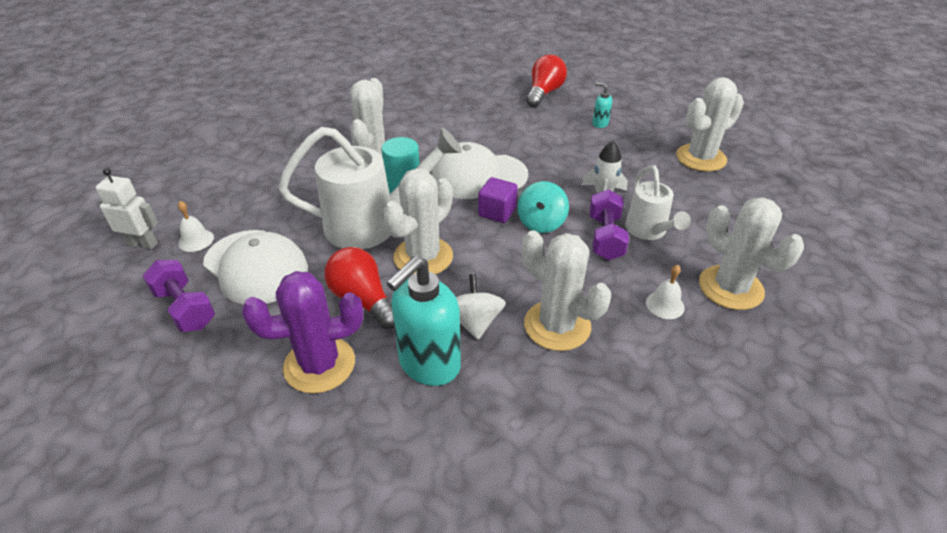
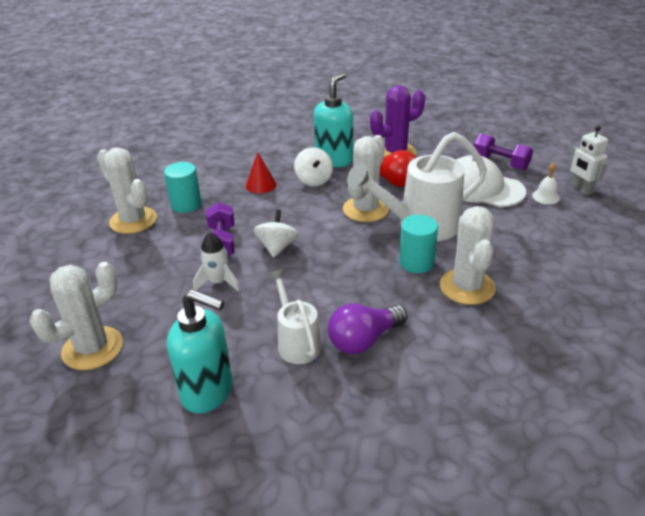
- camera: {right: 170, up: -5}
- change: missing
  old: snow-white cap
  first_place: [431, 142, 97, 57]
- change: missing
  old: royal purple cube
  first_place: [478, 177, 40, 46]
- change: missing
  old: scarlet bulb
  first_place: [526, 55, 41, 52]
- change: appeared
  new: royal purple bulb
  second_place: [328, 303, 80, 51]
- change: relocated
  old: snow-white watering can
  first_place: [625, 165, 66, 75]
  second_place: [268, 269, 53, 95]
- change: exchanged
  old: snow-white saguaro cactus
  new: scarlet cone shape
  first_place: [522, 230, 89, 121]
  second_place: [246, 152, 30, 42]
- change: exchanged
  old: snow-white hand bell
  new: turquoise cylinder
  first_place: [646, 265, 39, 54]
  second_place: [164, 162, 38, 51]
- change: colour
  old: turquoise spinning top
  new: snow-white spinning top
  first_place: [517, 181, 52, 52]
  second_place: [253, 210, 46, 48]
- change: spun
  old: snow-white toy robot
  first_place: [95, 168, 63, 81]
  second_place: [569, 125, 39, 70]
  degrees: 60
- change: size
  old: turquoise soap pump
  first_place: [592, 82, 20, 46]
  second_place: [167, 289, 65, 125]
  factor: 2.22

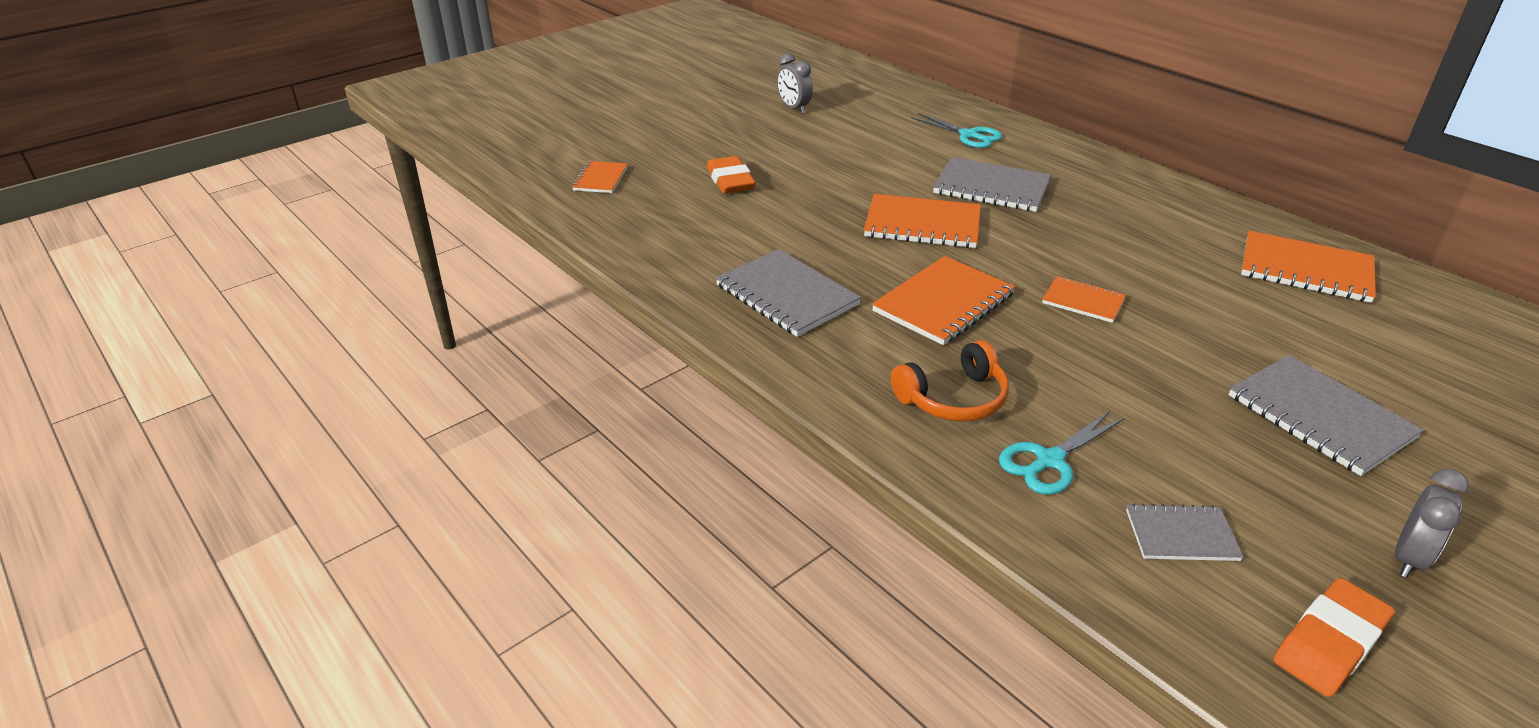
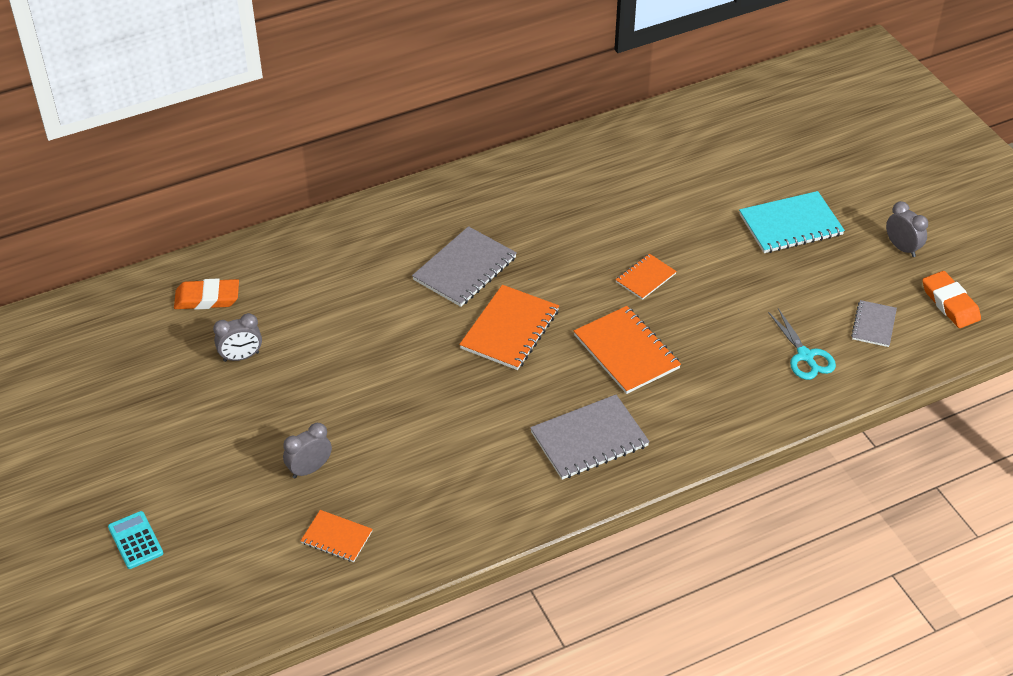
- camera: {right: -75, up: 10}
- change: missing
  old: orange over-ear headphones
  first_place: [891, 340, 118, 81]
- change: missing
  old: turquoise scissors
  first_place: [911, 113, 91, 35]
- change: missing
  old: orange notepad
  first_place: [1241, 231, 135, 72]
- change: appeared
  new: turquoise adding machine
  second_place: [108, 511, 55, 58]
- change: appeared
  new: gray alarm clock
  second_place: [283, 423, 49, 55]
- change: relocated
  old: orange pencil eraser
  first_place: [706, 156, 50, 38]
  second_place: [174, 278, 65, 32]
- change: colour
  old: gray notepad
  new: turquoise notepad
  first_place: [1229, 355, 195, 121]
  second_place: [739, 191, 106, 62]

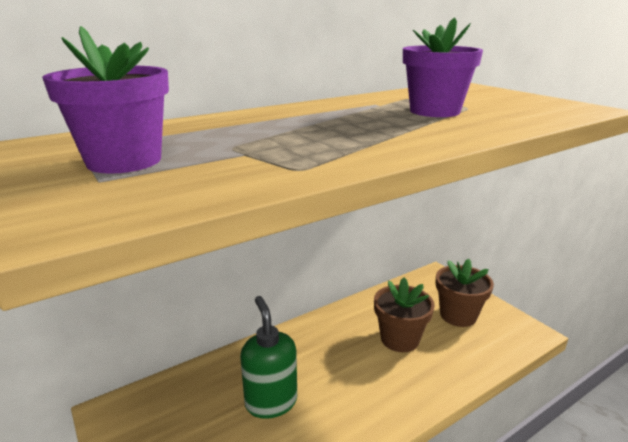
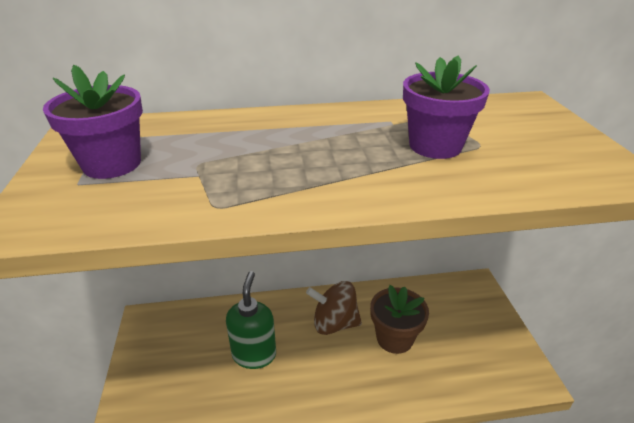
- camera: {right: 25, up: 10}
- change: missing
  old: russet potted plant
  first_place: [436, 259, 58, 68]
- change: appeared
  new: russet spinning top
  second_place: [306, 281, 56, 54]

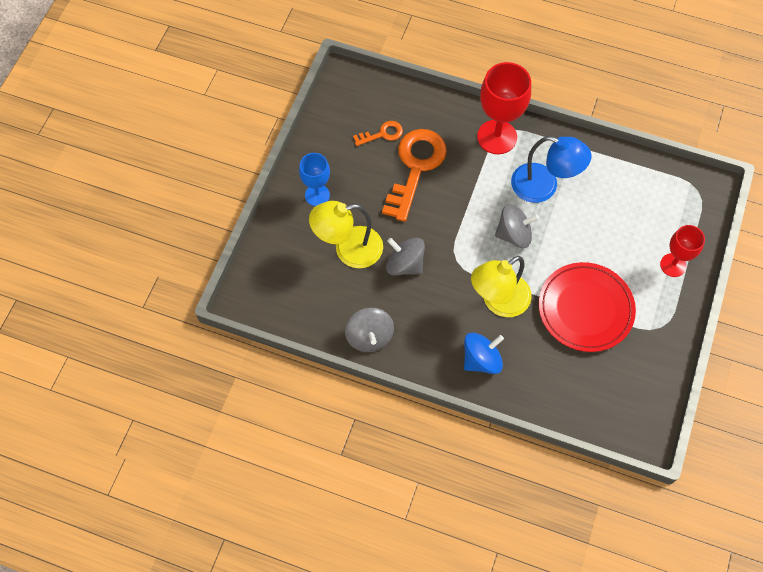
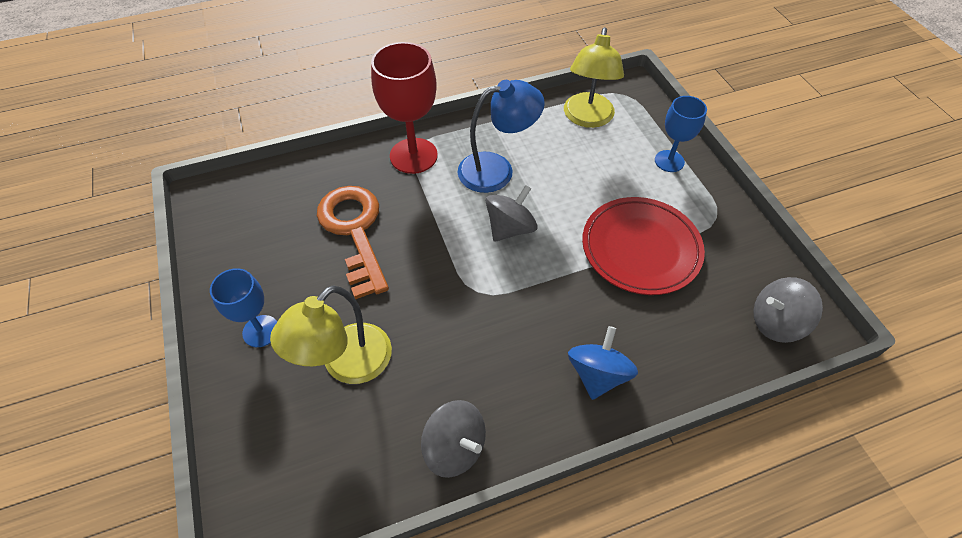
- camera: {right: -40, up: -10}
- change: missing
  old: orange latchkey
  first_place: [353, 121, 50, 25]
- change: relocated
  old: gray spinning top
  first_place: [386, 238, 39, 38]
  second_place: [754, 277, 69, 66]
- change: relocated
  old: bright yellow reading lamp
  first_place: [471, 256, 61, 61]
  second_place: [564, 27, 60, 101]
- change: colour
  old: scarlet wine glass
  new: blue wine glass
  first_place: [660, 225, 45, 52]
  second_place: [655, 96, 52, 76]

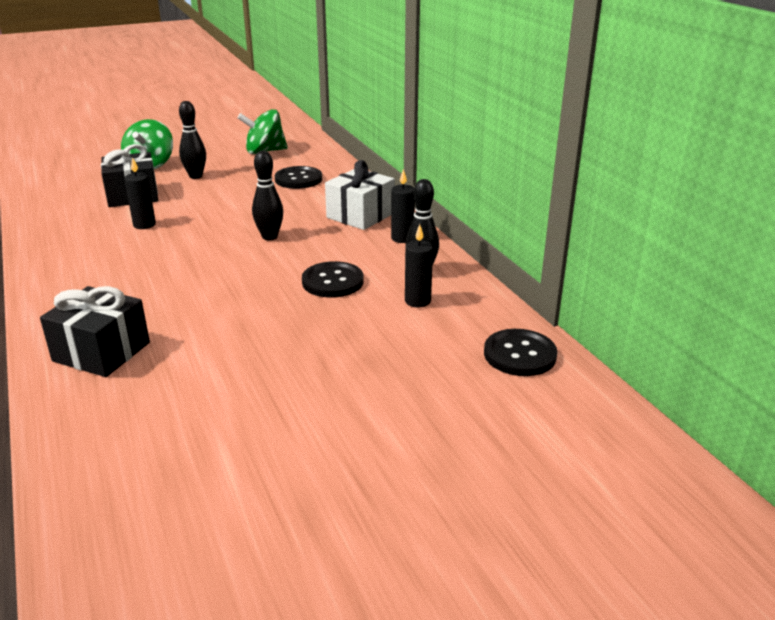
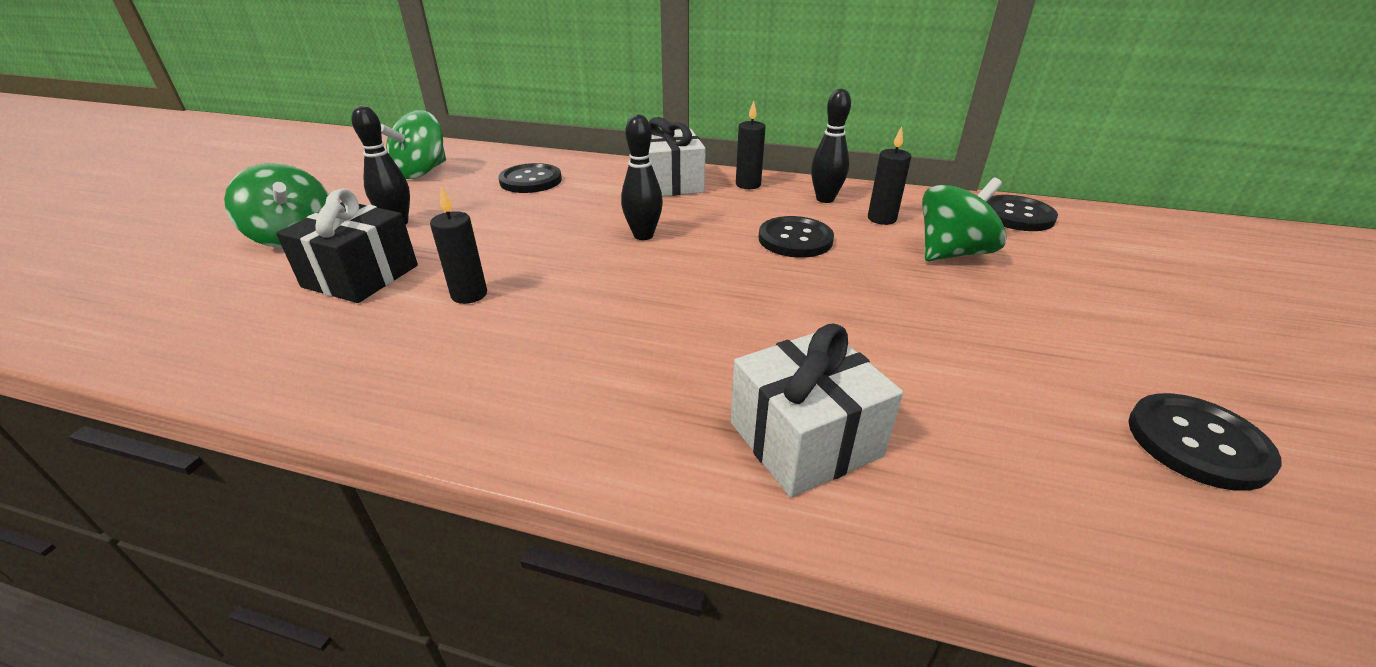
- camera: {right: -50, up: 5}
- change: appeared
  new: leaf-green spinning top
  second_place: [922, 178, 85, 83]
- change: appeared
  new: ebony shirt button
  second_place: [1128, 393, 154, 98]
- change: colour
  old: ebony wrapped gift
  new: snow-white wrapped gift
  first_place: [40, 286, 110, 91]
  second_place: [731, 324, 172, 173]

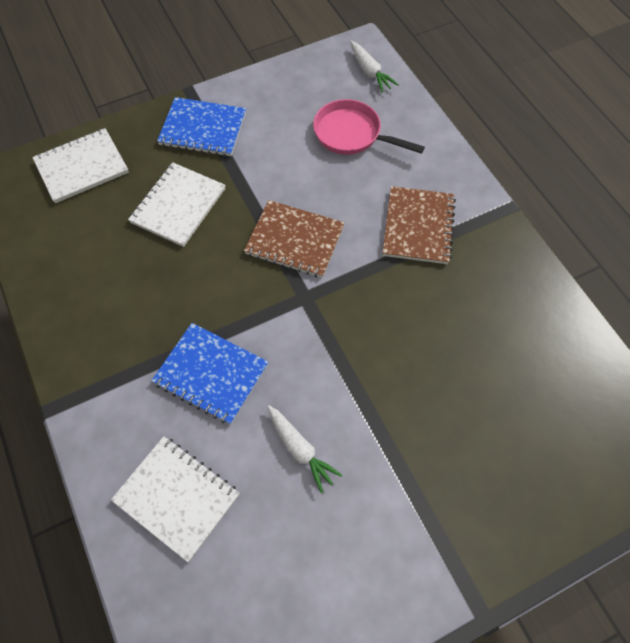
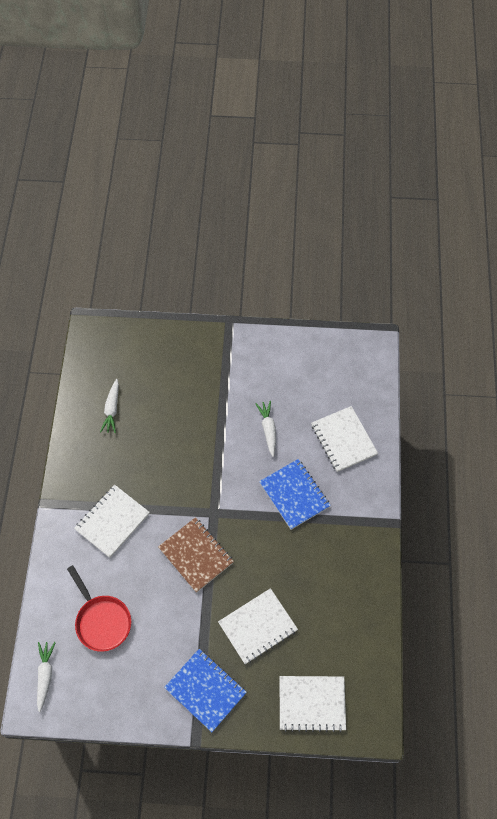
- camera: {right: -150, up: 0}
- change: appeared
  new: snow-white carrot
  second_place: [100, 379, 19, 54]
- change: colour
  old: pink skillet
  new: scarlet skillet
  first_place: [313, 99, 112, 56]
  second_place: [67, 565, 64, 87]
- change: colour
  old: russet notepad
  new: snow-white notepad
  first_place: [383, 186, 73, 78]
  second_place: [74, 485, 76, 73]

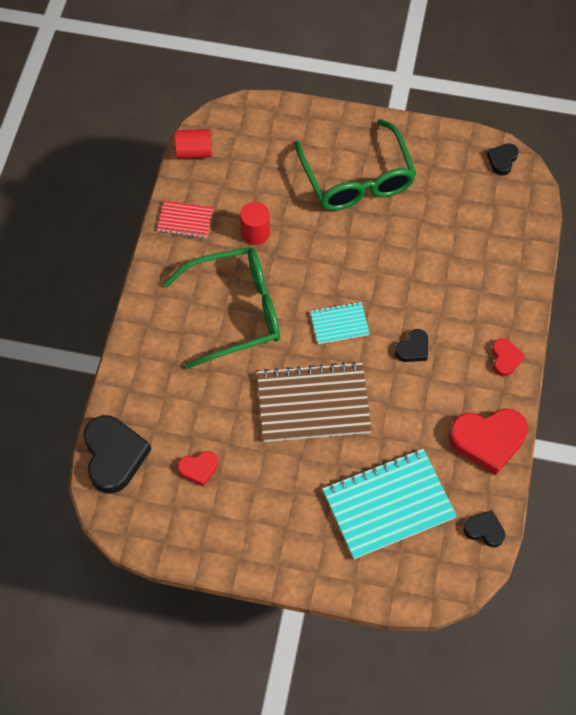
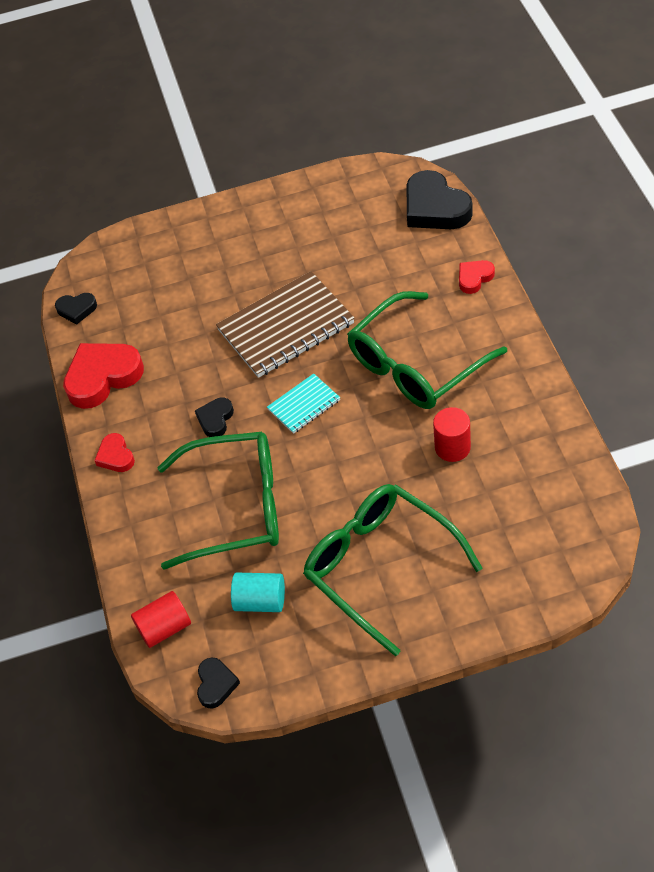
- camera: {right: 160, up: -10}
- change: missing
  old: scarlet notepad
  first_place: [157, 200, 56, 38]
- change: missing
  old: turquoise notepad
  first_place: [322, 449, 135, 110]
- change: appeared
  new: leaf-green spectacles
  second_place: [157, 432, 122, 138]
- change: appeared
  new: turquoise cylinder
  second_place: [231, 573, 54, 39]
- change: relocated
  old: scarlet cylinder
  first_place: [175, 129, 37, 30]
  second_place: [131, 591, 60, 57]
- change: relocated
  old: scarlet heart shape
  first_place: [178, 451, 40, 36]
  second_place: [459, 260, 36, 34]

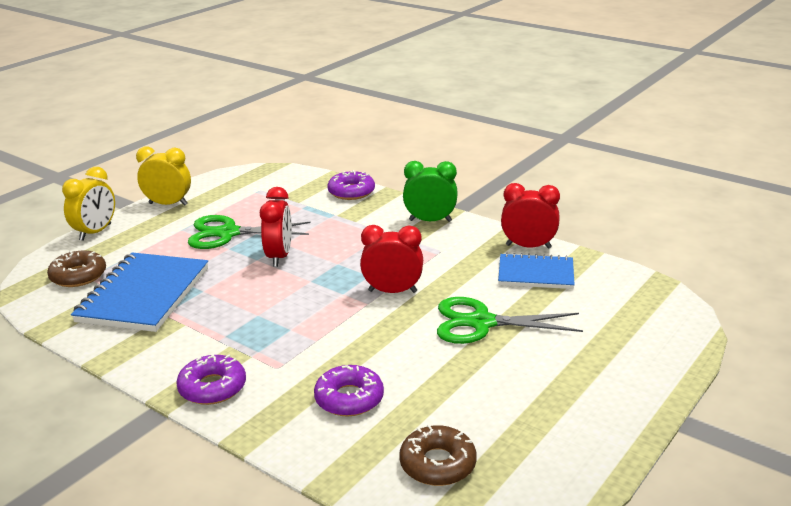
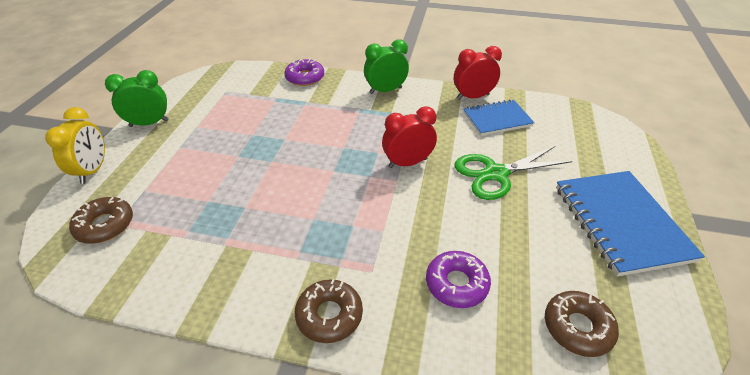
- camera: {right: -25, up: 15}
- change: missing
  old: leaf-green scissors
  first_place: [188, 215, 123, 34]
- change: missing
  old: scarlet alarm clock
  first_place: [260, 187, 32, 80]
- change: relocated
  old: blue notepad
  first_place: [71, 252, 137, 80]
  second_place: [556, 171, 149, 106]
- change: colour
  old: bright yellow alarm clock
  new: leaf-green alarm clock
  first_place: [136, 146, 55, 59]
  second_place: [105, 70, 64, 57]
- change: colour
  old: royal purple doughnut
  new: russet doughnut
  first_place: [176, 354, 70, 51]
  second_place: [294, 279, 69, 64]

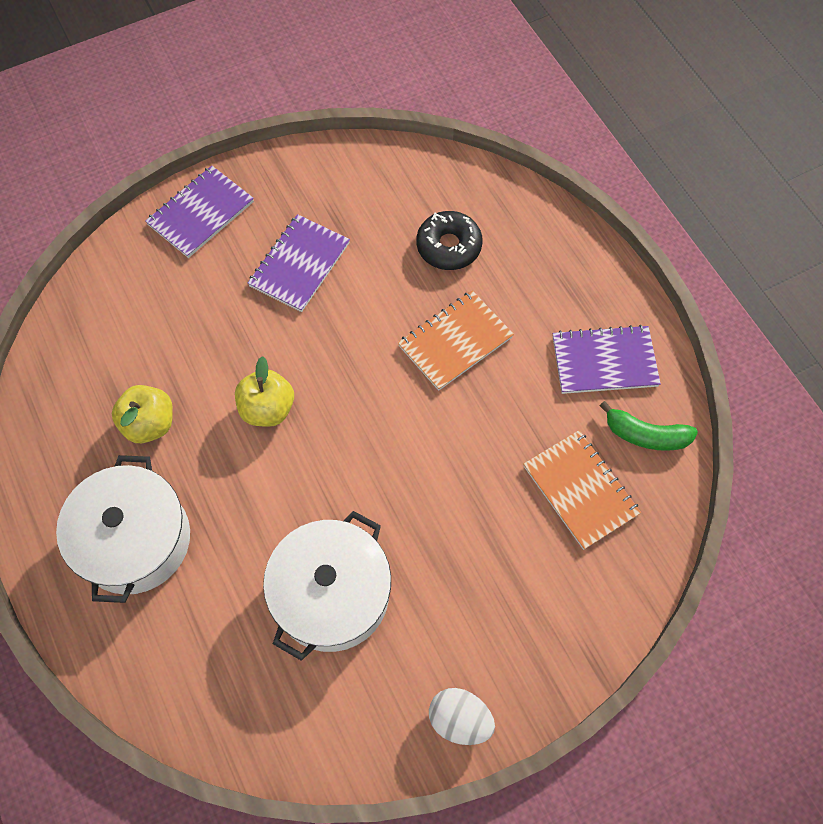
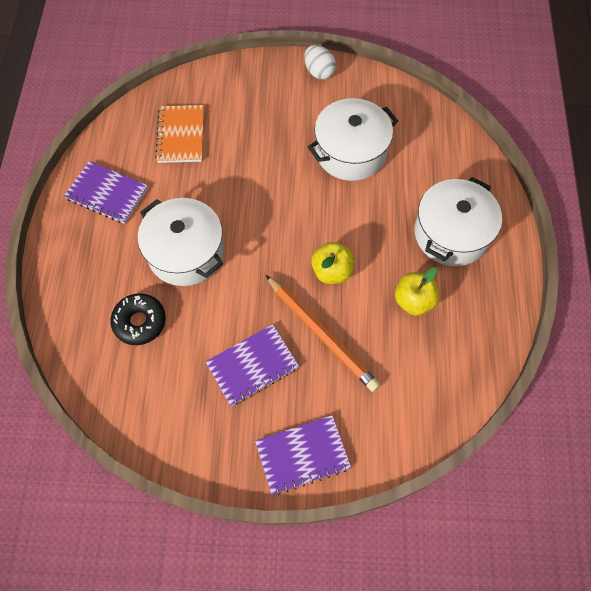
- camera: {right: -150, up: 0}
- change: missing
  old: leaf-green banana fruit
  first_place: [599, 401, 99, 50]
- change: appeared
  new: orange lead pencil
  second_place: [266, 275, 114, 117]
- change: exchanged
  old: orange notepad
  new: snow-white pot
  first_place: [398, 290, 116, 101]
  second_place: [138, 198, 86, 88]

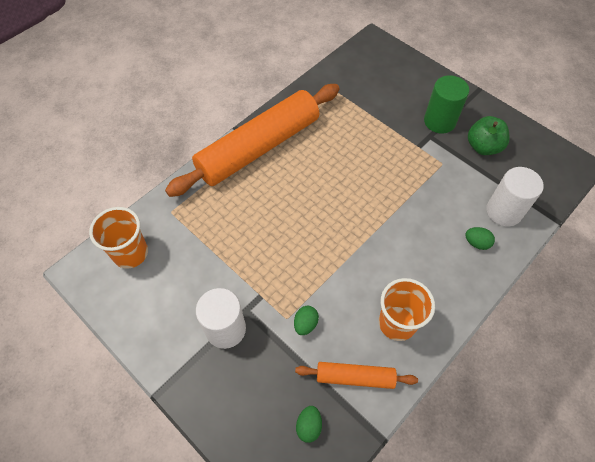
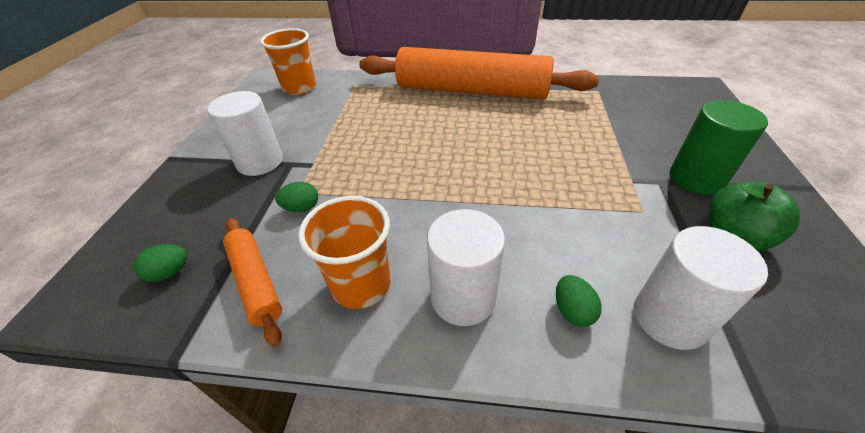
- camera: {right: 55, up: -15}
- change: appeared
  new: snow-white cylinder
  second_place: [427, 209, 78, 117]

